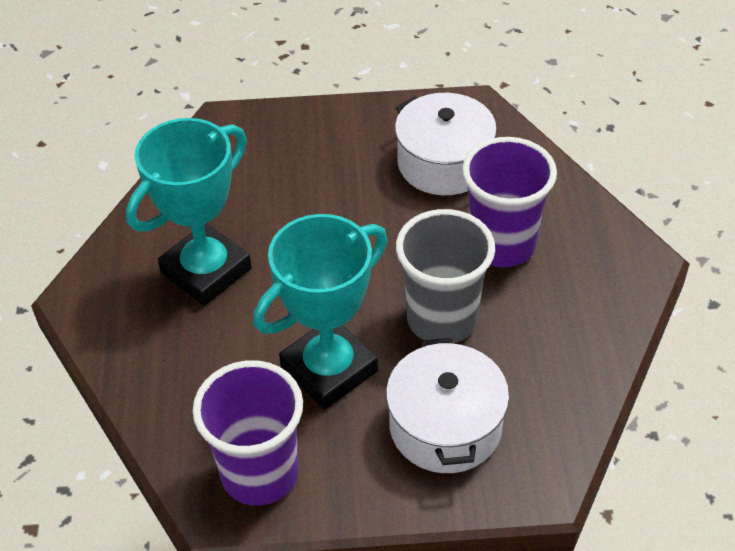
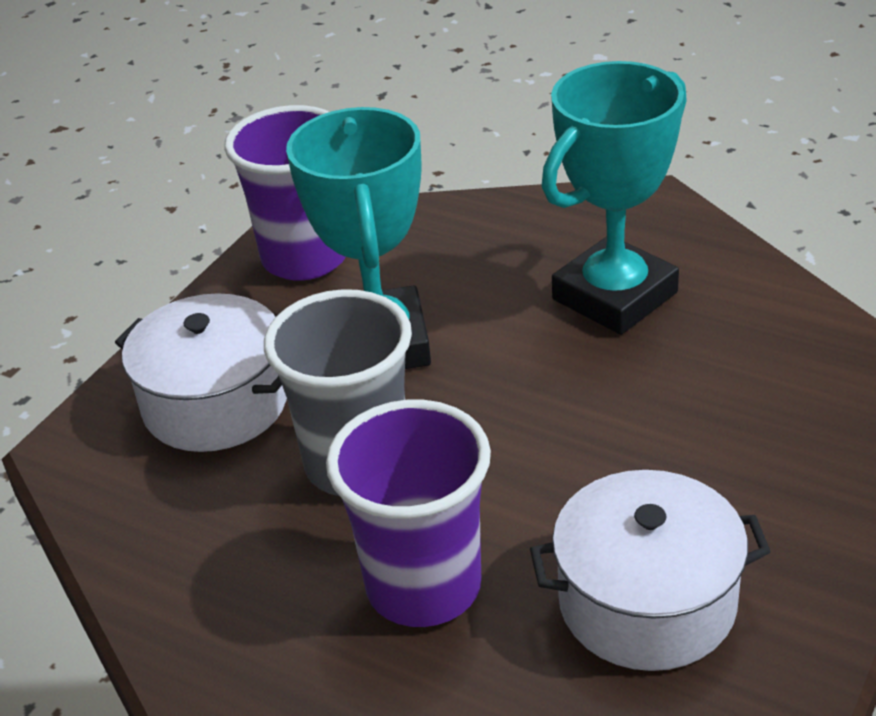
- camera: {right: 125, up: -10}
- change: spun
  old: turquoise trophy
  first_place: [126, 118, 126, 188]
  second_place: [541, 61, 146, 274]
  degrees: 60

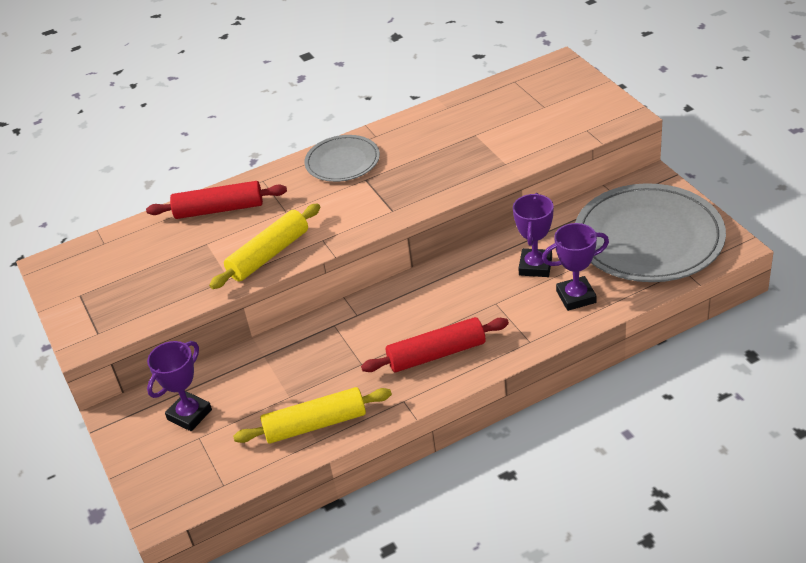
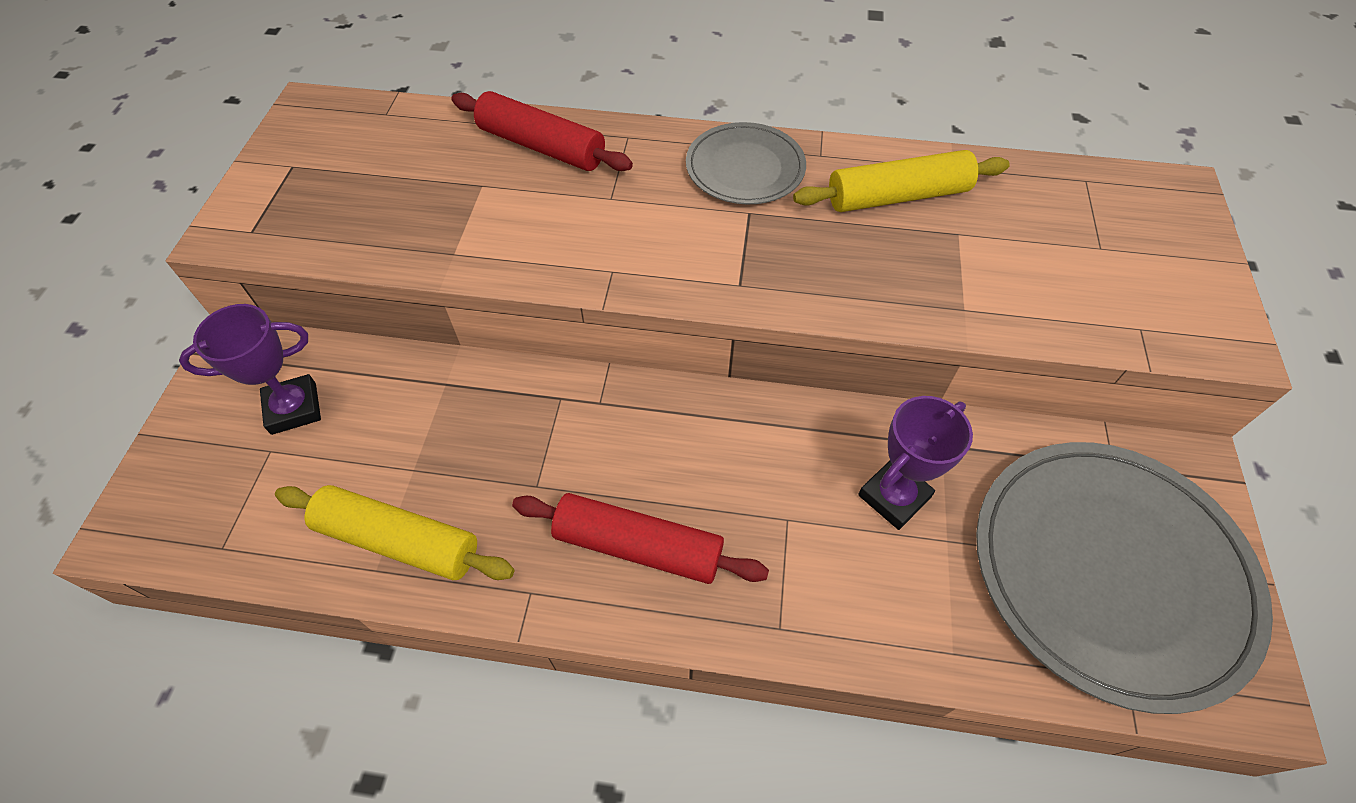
- camera: {right: 30, up: 15}
- change: missing
  old: royal purple trophy
  first_place: [542, 223, 67, 88]
- change: relocated
  old: bright yellow pastry roller
  first_place: [209, 203, 111, 86]
  second_place: [793, 150, 217, 62]

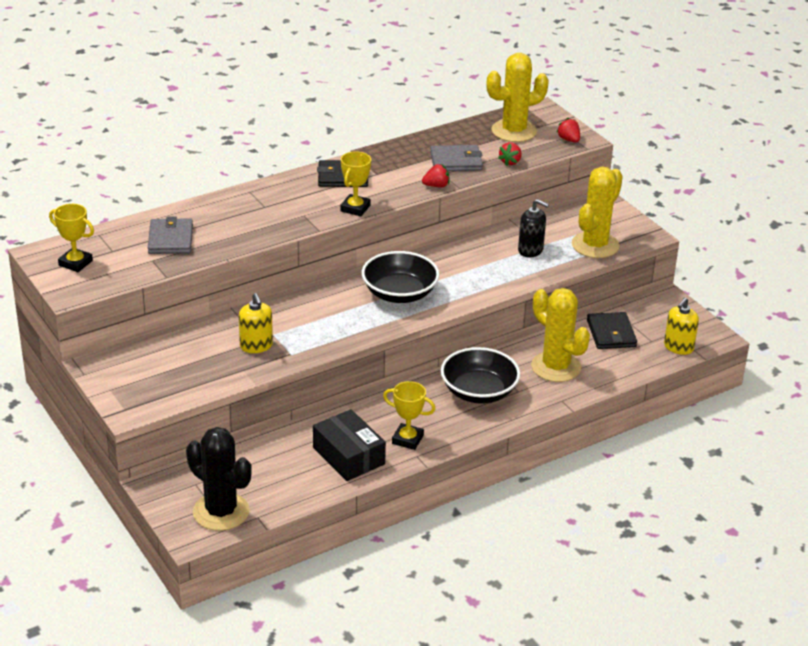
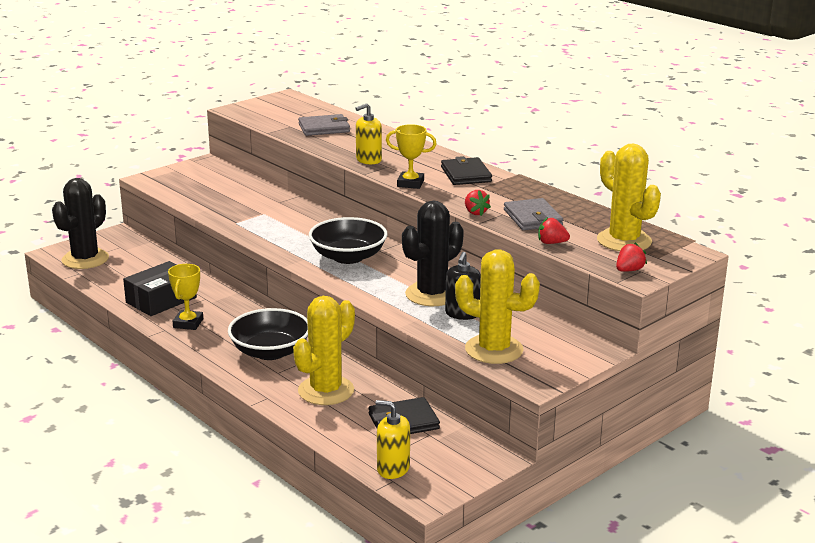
- camera: {right: 80, up: -10}
- change: missing
  old: bright yellow trophy
  first_place: [49, 204, 45, 68]
- change: appeared
  new: ebony saguaro cactus
  second_place: [402, 201, 62, 105]
- change: relocated
  old: bright yellow soap pump
  first_place: [239, 293, 34, 60]
  second_place: [355, 103, 27, 61]

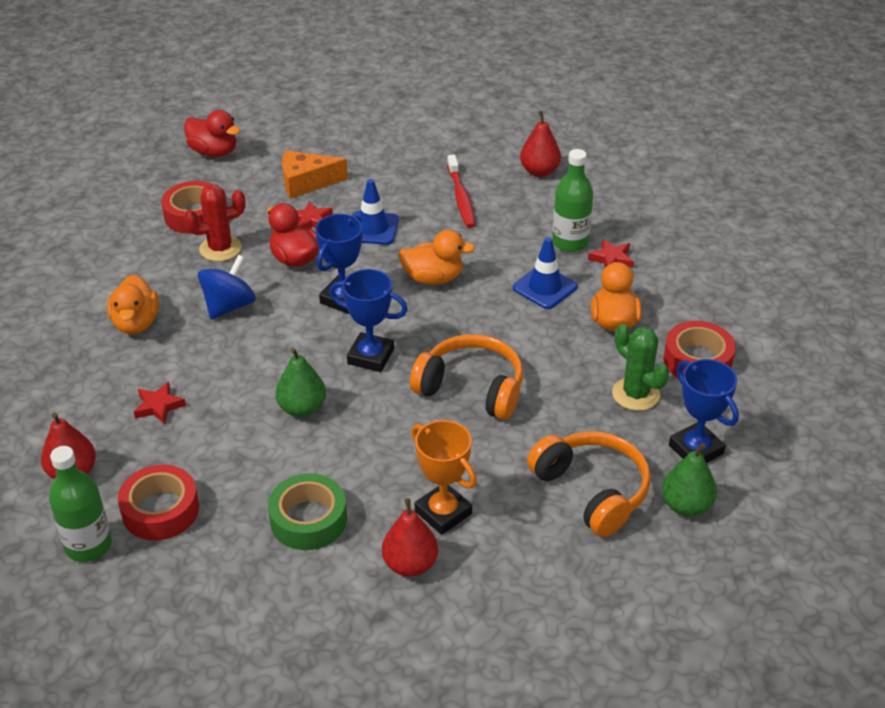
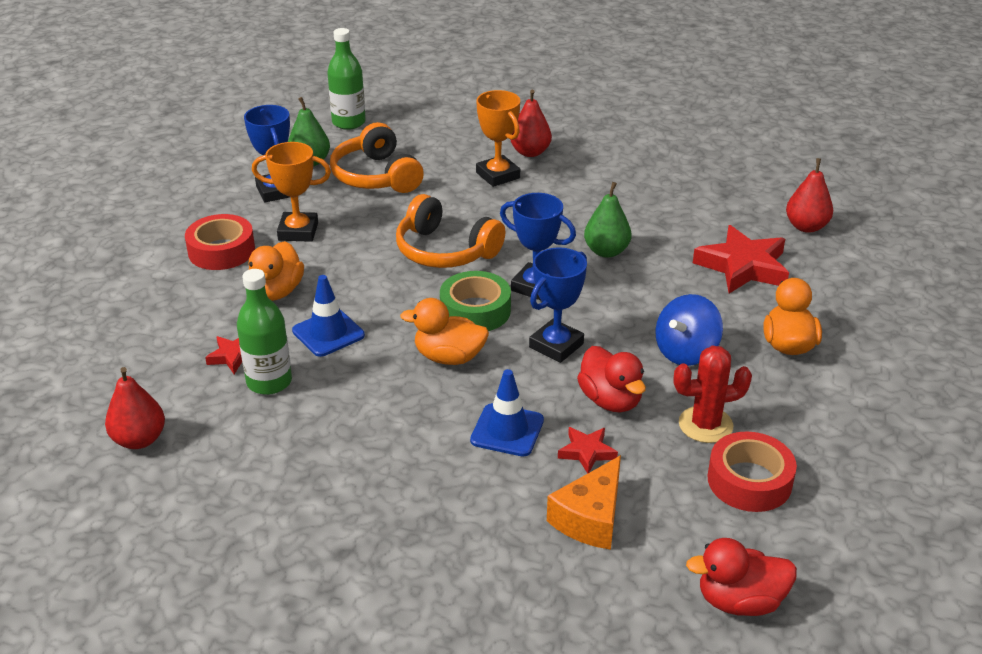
- camera: {right: -170, up: -5}
- change: missing
  old: scarlet roll of tape
  first_place: [118, 465, 81, 75]
- change: missing
  old: scarlet dental brush
  first_place: [447, 155, 28, 73]
- change: relocated
  old: leaf-green bottle
  first_place: [49, 446, 63, 116]
  second_place: [327, 28, 39, 102]
- change: relocated
  old: leaf-green roll of tape
  first_place: [268, 474, 79, 76]
  second_place: [440, 271, 71, 60]
- change: relocated
  old: scarlet pear
  first_place: [520, 111, 41, 66]
  second_place: [105, 367, 60, 82]
- change: exchanged
  old: leaf-green saguaro cactus
  new: orange trophy
  first_place: [612, 324, 58, 87]
  second_place: [252, 142, 79, 100]
- change: spun
  old: scarlet duck
  first_place: [184, 110, 57, 47]
  second_place: [686, 538, 111, 78]
  degrees: -45
- change: spun
  old: orange cheese wedge
  first_place: [282, 150, 66, 49]
  second_place: [547, 455, 74, 95]
  degrees: 120
- change: size
  old: scarlet star shape
  first_place: [134, 382, 52, 43]
  second_place: [693, 225, 96, 68]
  factor: 1.96

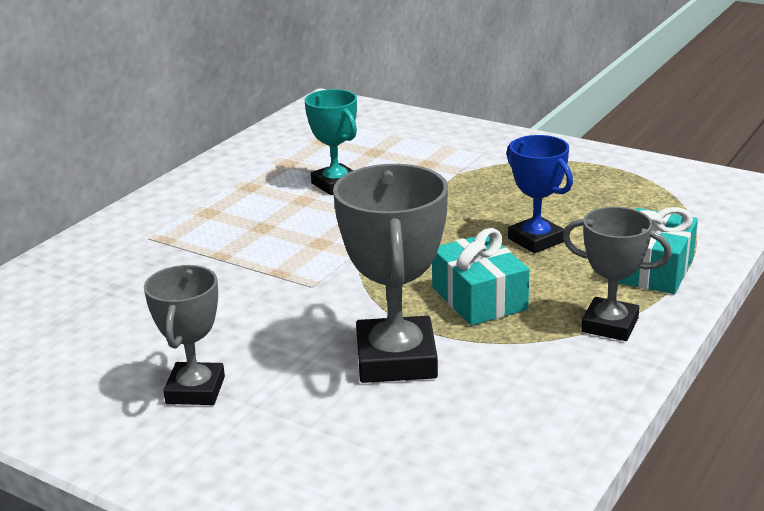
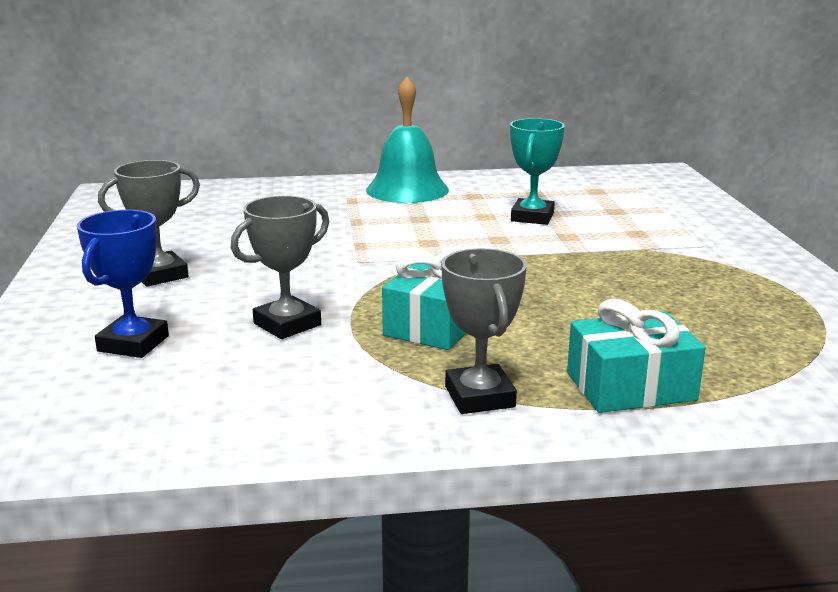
- camera: {right: 50, up: -5}
- change: appeared
  new: turquoise hand bell
  second_place: [366, 77, 83, 126]
- change: relocated
  old: blue trophy
  first_place: [506, 135, 67, 118]
  second_place: [77, 210, 92, 148]
- change: size
  old: gray trophy
  first_place: [333, 164, 115, 219]
  second_place: [231, 196, 98, 143]
  factor: 0.63

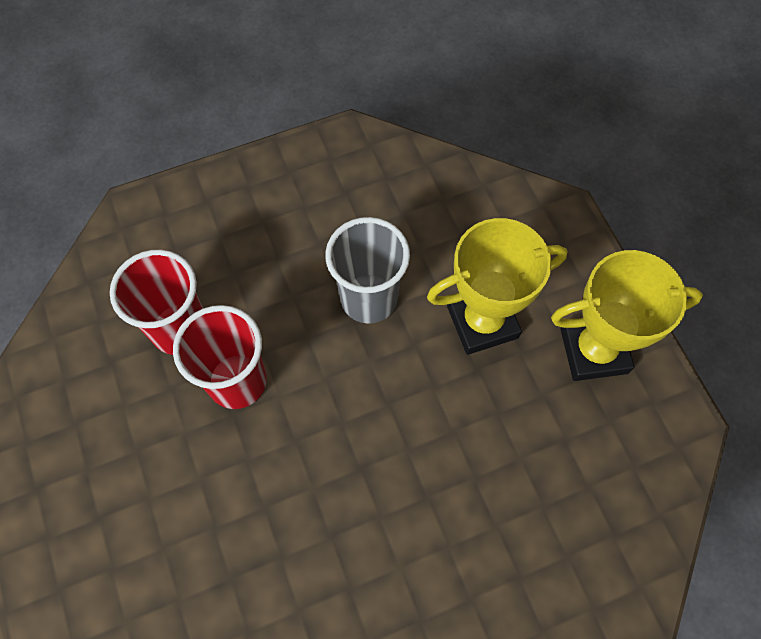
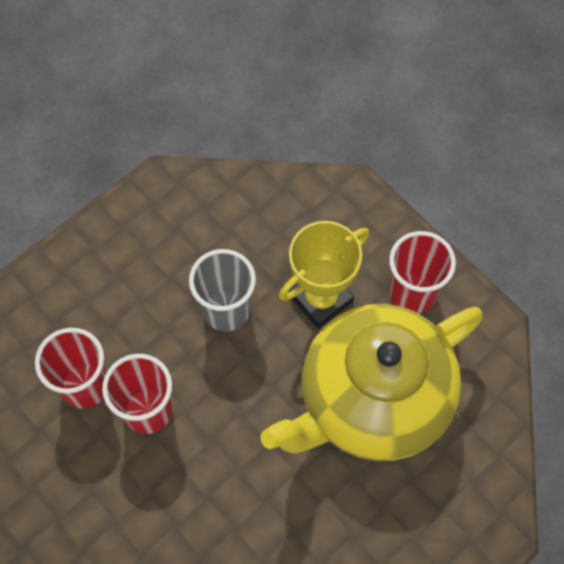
- camera: {right: -20, up: 0}
- change: appeared
  new: bright yellow tea pot
  second_place: [260, 304, 223, 157]
- change: exchanged
  old: bright yellow trophy
  new: scarlet tumbler
  first_place: [551, 250, 152, 131]
  second_place: [389, 231, 67, 82]

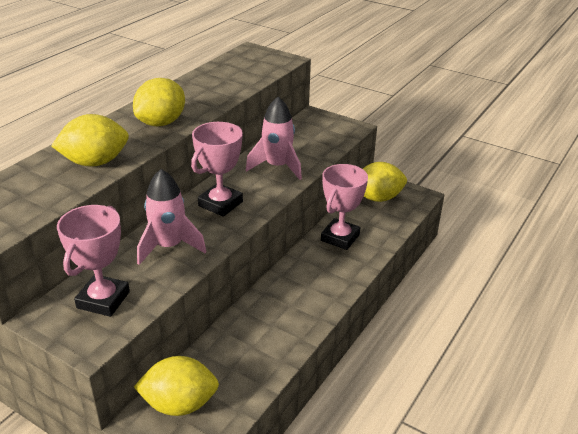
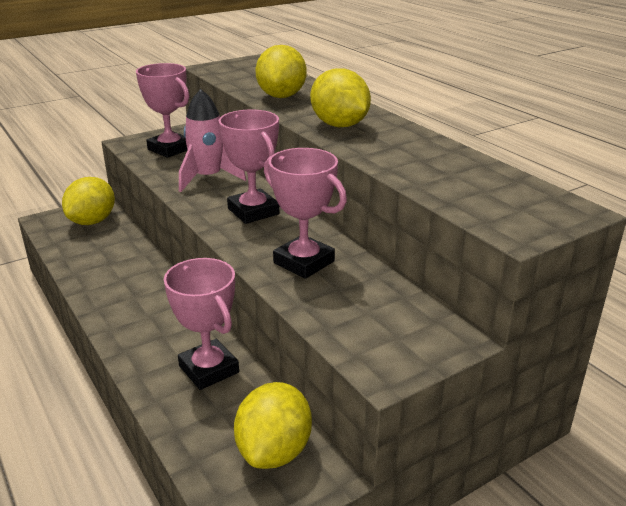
- camera: {right: 115, up: -5}
- change: exchanged
  old: pink spaceship
  new: pink trophy
  first_place: [246, 97, 56, 83]
  second_place: [264, 148, 83, 131]

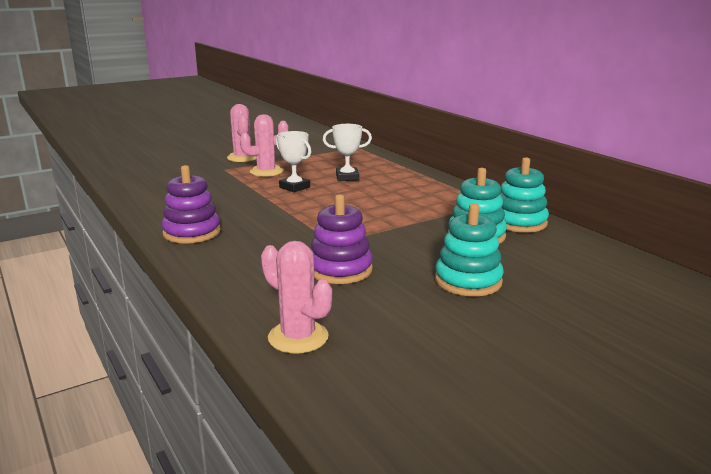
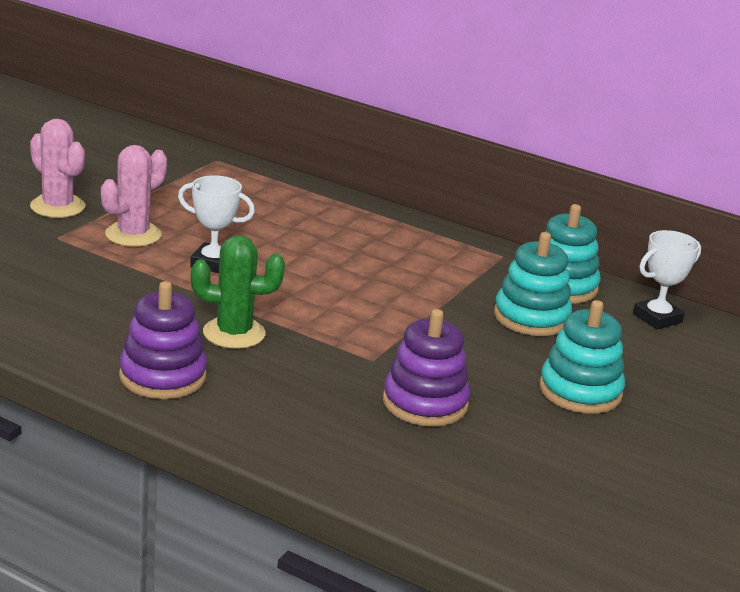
- camera: {right: -30, up: 5}
- change: missing
  old: pink saguaro cactus
  first_place: [261, 241, 71, 113]
- change: appeared
  new: leaf-green saguaro cactus
  second_place: [191, 235, 94, 114]
- change: relocated
  old: snow-white trophy
  first_place: [323, 124, 49, 57]
  second_place: [633, 230, 68, 100]

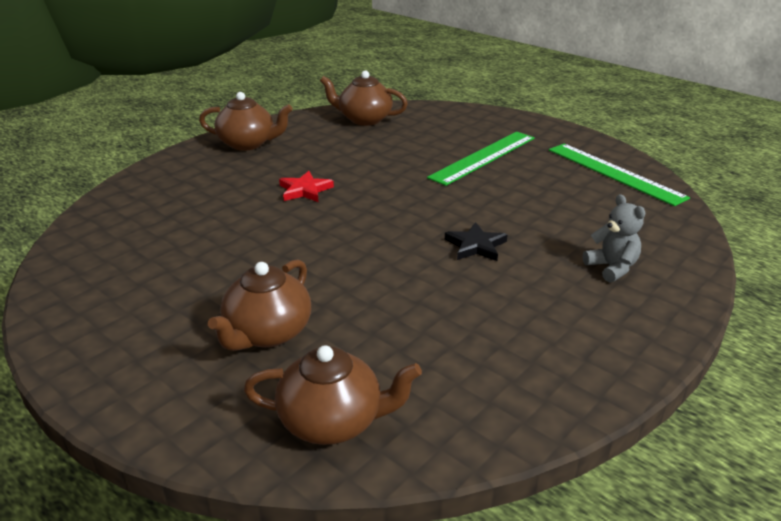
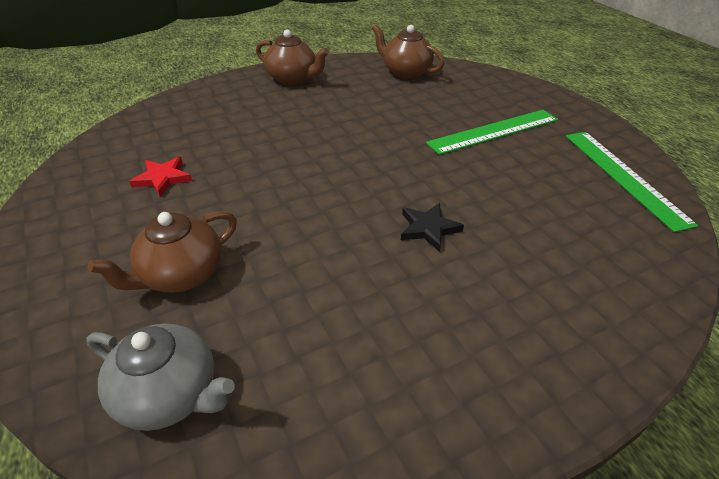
- camera: {right: 20, up: 10}
- change: missing
  old: gray stuffed bear
  first_place: [583, 194, 62, 89]
- change: relocated
  old: scarlet star shape
  first_place: [279, 171, 55, 31]
  second_place: [129, 157, 63, 40]
- change: colour
  old: russet tea pot
  new: gray tea pot
  first_place: [244, 345, 178, 100]
  second_place: [86, 324, 149, 107]

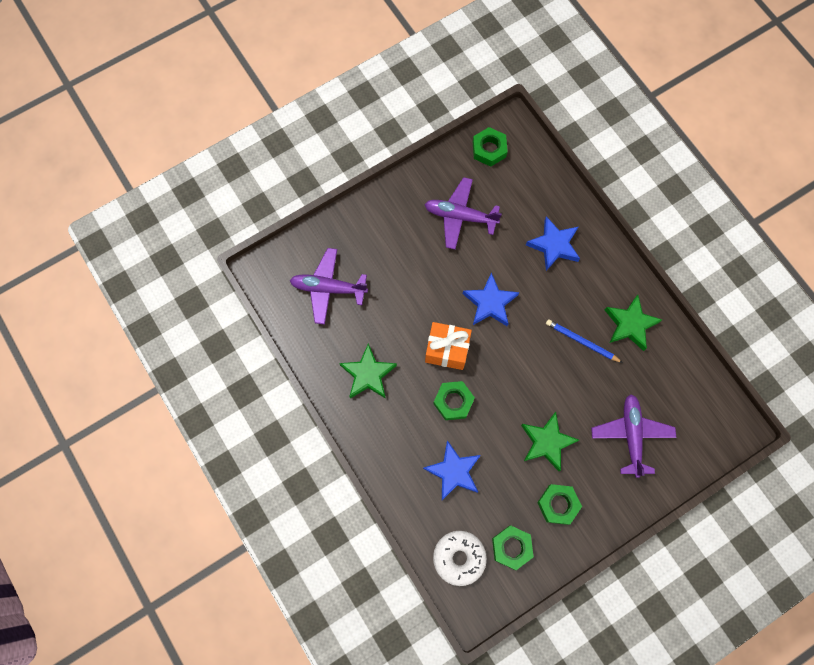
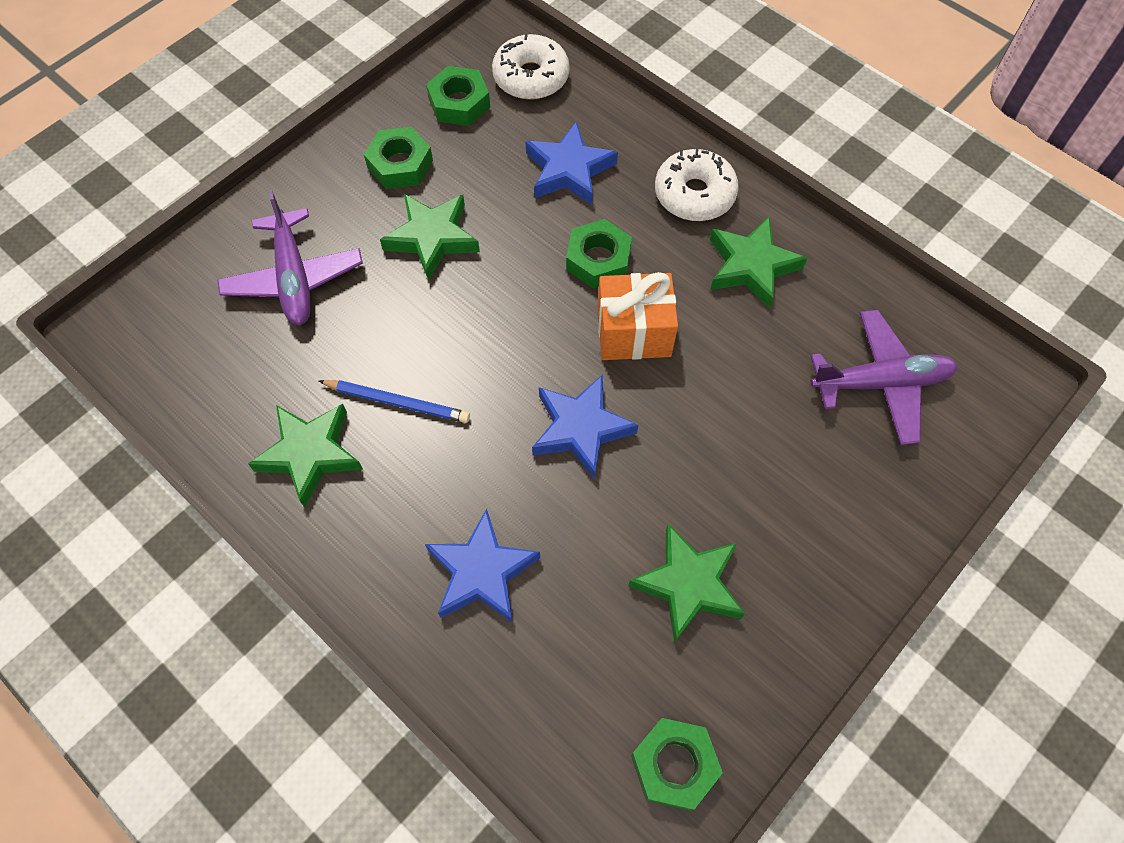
- camera: {right: 165, up: -10}
- change: appeared
  new: snow-white doughnut
  second_place: [655, 148, 84, 73]
- change: exchanged
  old: royal purple aeroplane
  new: leaf-green star shape
  first_place: [424, 177, 78, 72]
  second_place: [628, 524, 117, 119]

